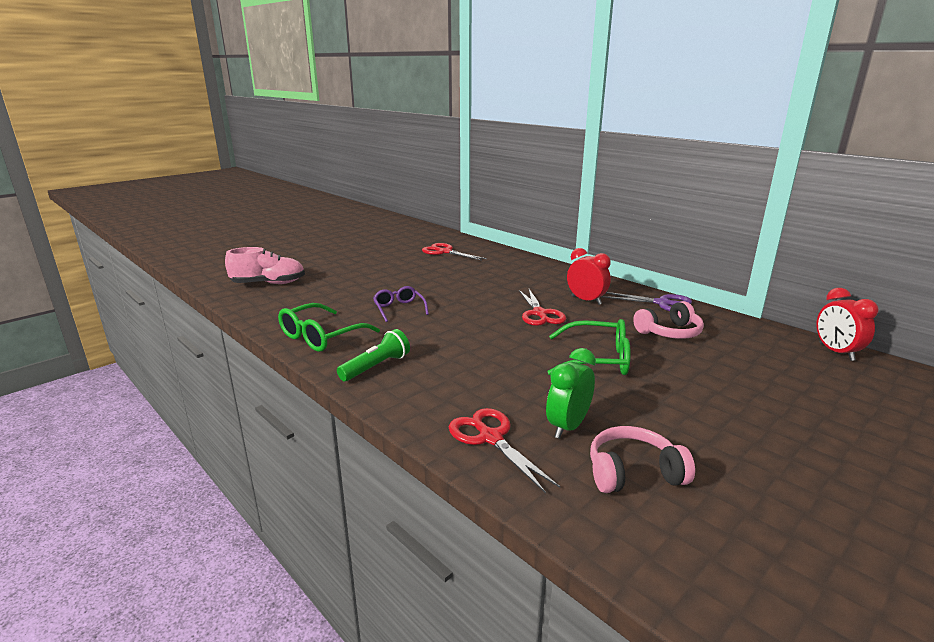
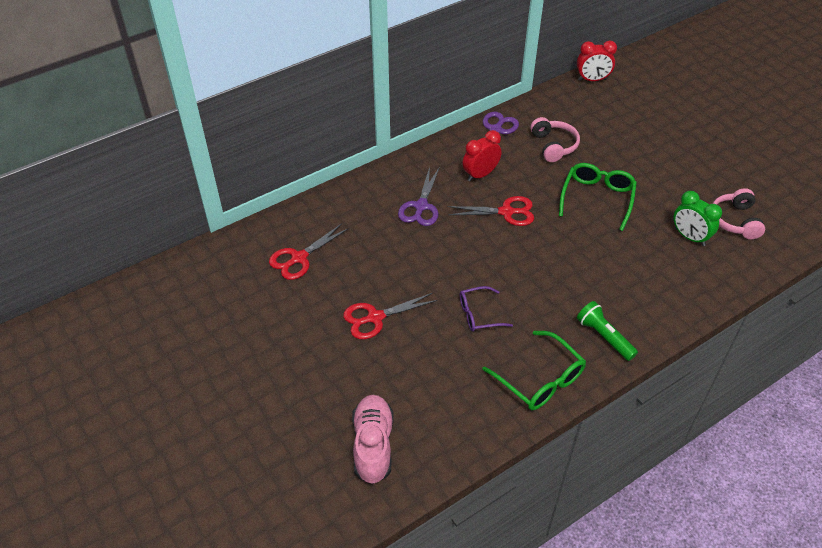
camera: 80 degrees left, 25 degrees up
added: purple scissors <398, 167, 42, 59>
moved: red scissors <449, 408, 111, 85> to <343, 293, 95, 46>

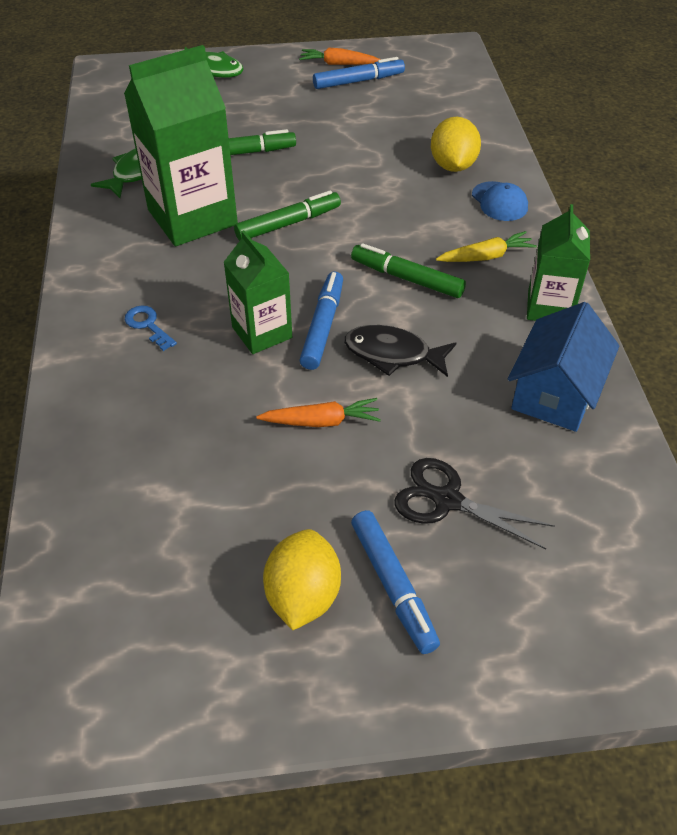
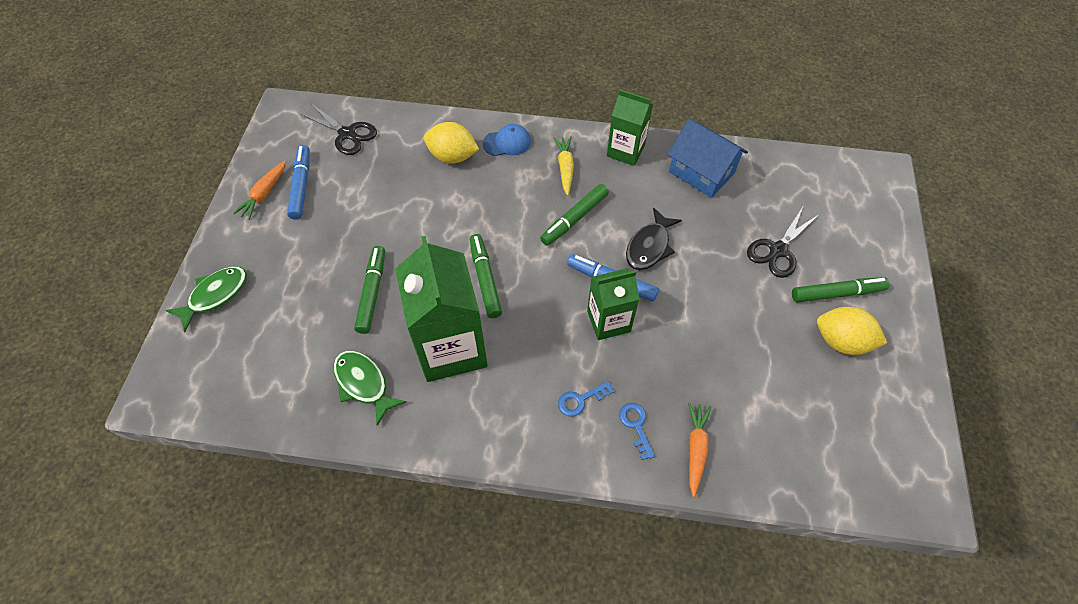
camera: 75 degrees left, 10 degrees up
added: black scissors <299, 104, 78, 51>; blue key <619, 403, 36, 57>
moved: orange carrot <256, 398, 125, 29> to <688, 402, 23, 95>
recoloured: blue marker <351, 510, 89, 144> to green marker <792, 277, 98, 25>

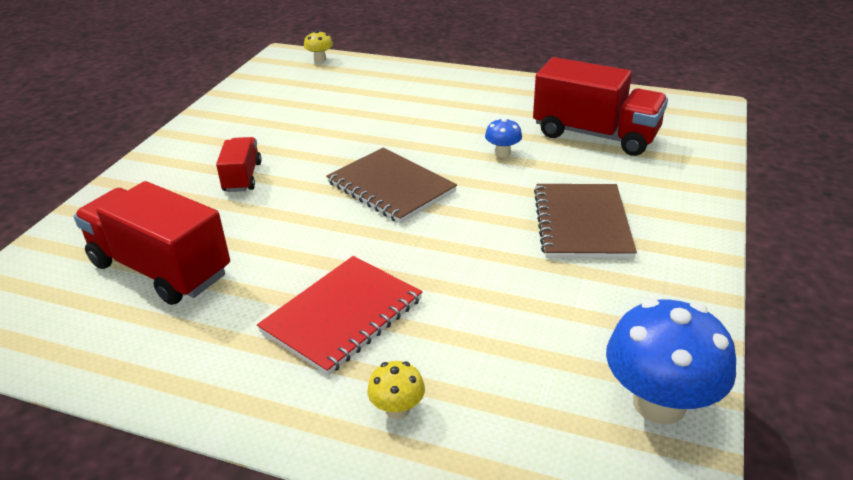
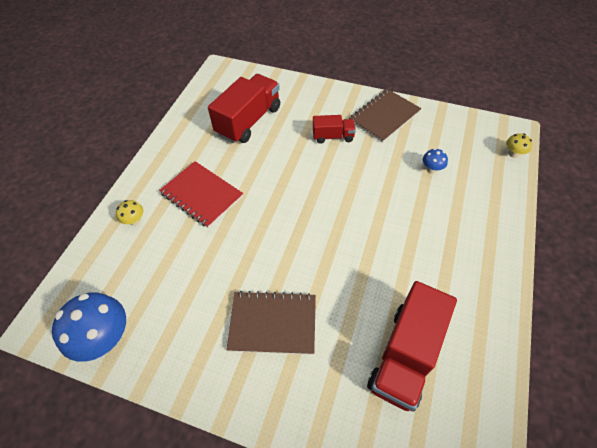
camera: 90 degrees right, 20 degrees up
moved: brown notebook <326, 147, 131, 76> to <349, 89, 73, 54>; blue mushroom <485, 118, 37, 39> to <423, 148, 25, 26>

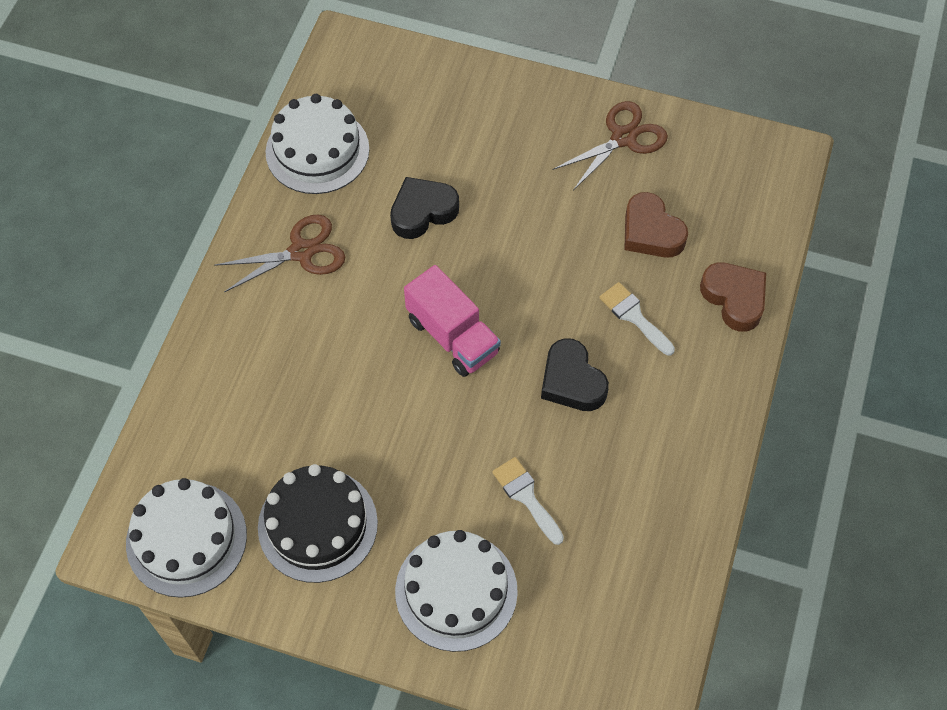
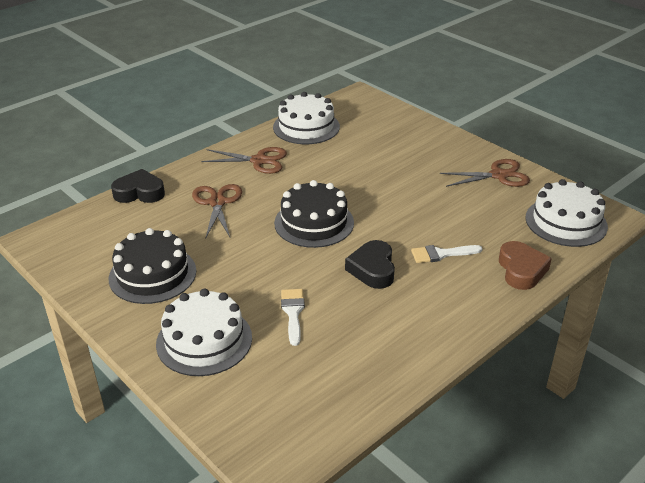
camera: 30 degrees right, 25 degrees down
removed: brown heart <624, 192, 64, 66>
added: brown scissors <192, 184, 50, 53>
moved: white cake <126, 478, 121, 120> to <526, 179, 82, 68>; black heart <390, 177, 69, 62> to <111, 169, 54, 34>
replaced: pink truck <404, 265, 97, 112> to black cake <274, 180, 80, 68>
turned: white brush <599, 282, 76, 73> = <411, 245, 71, 18> 90 degrees counterclockwise

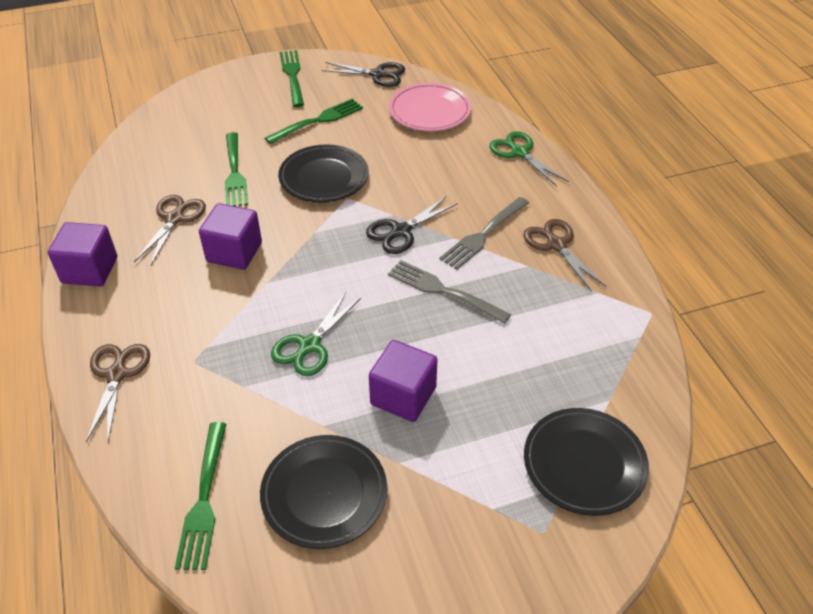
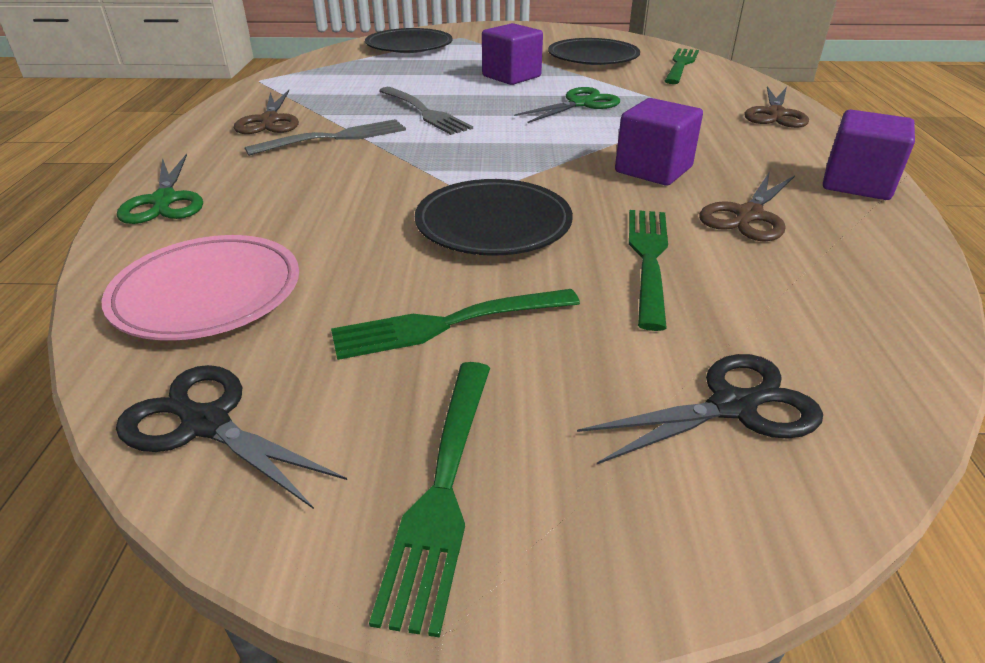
camera: 160 degrees left, 10 degrees down
moved: black scissors <366, 197, 92, 57> to <577, 354, 246, 110>

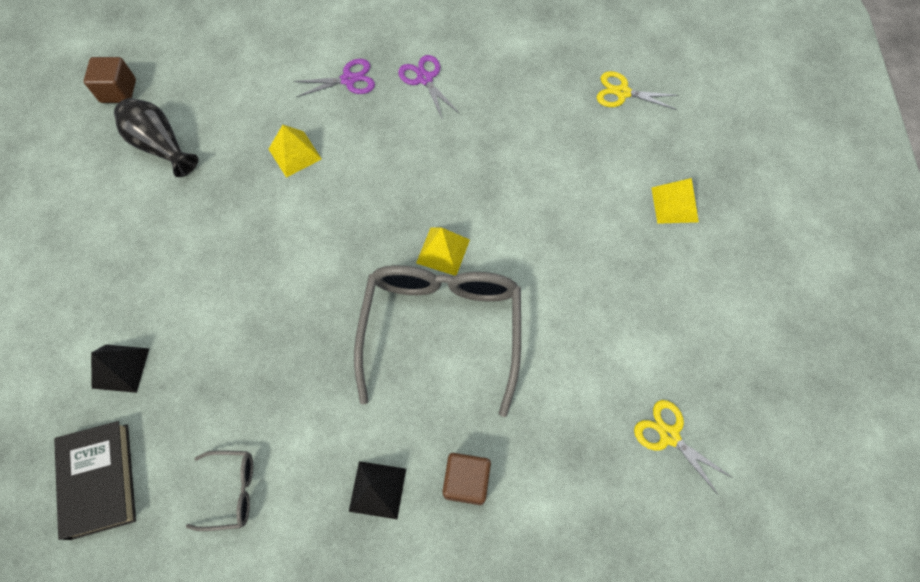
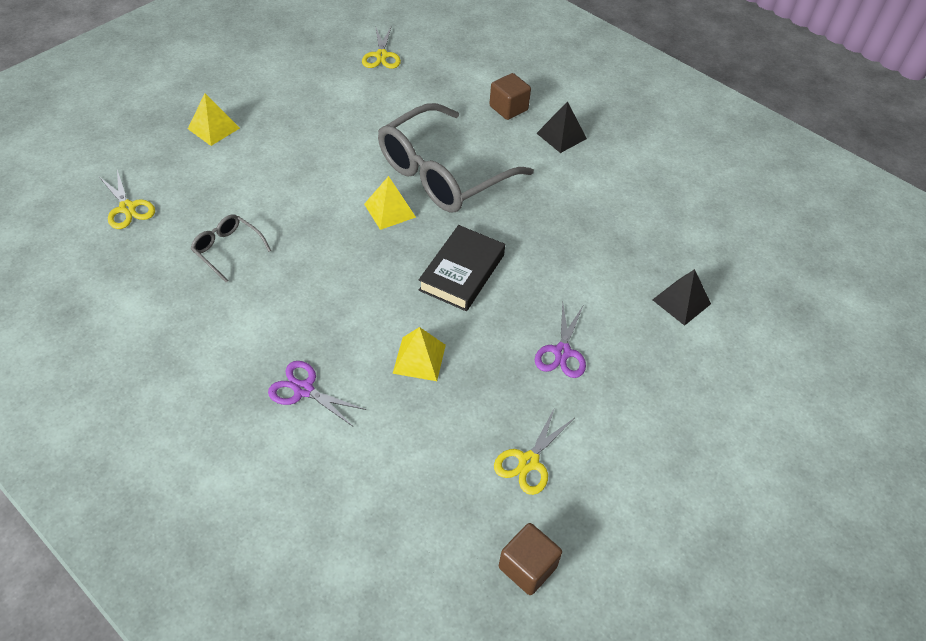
camera: 140 degrees left, 15 degrees down
moved: black book <54, 421, 82, 119> to <419, 225, 86, 86>; grey glasses <186, 450, 67, 81> to <191, 214, 80, 68>; purple scissors <398, 55, 61, 65> to <535, 304, 51, 74>
replaced: black vase <114, 98, 84, 79> to yellow scissors <494, 407, 79, 88>

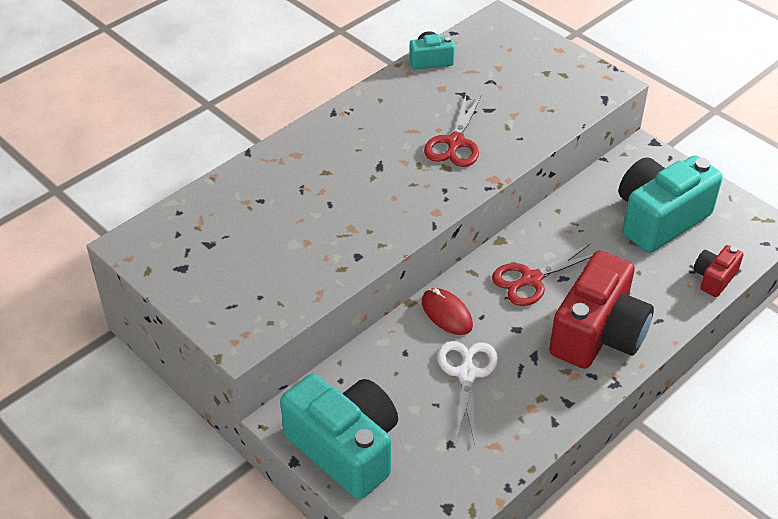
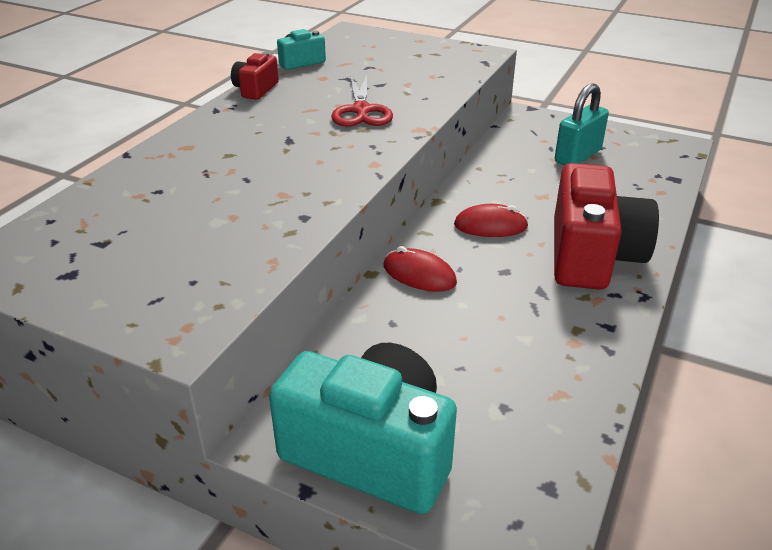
camera: 20 degrees left, 10 degrees down
removed: white scissors <438, 341, 60, 103>
moved: red camera <693, 245, 50, 52> to <231, 52, 48, 48>
replaced: red scissors <492, 243, 100, 63> to red mouse <454, 204, 75, 33>; turquoise camera <619, 155, 104, 98> to turquoise padlock <555, 83, 54, 83>

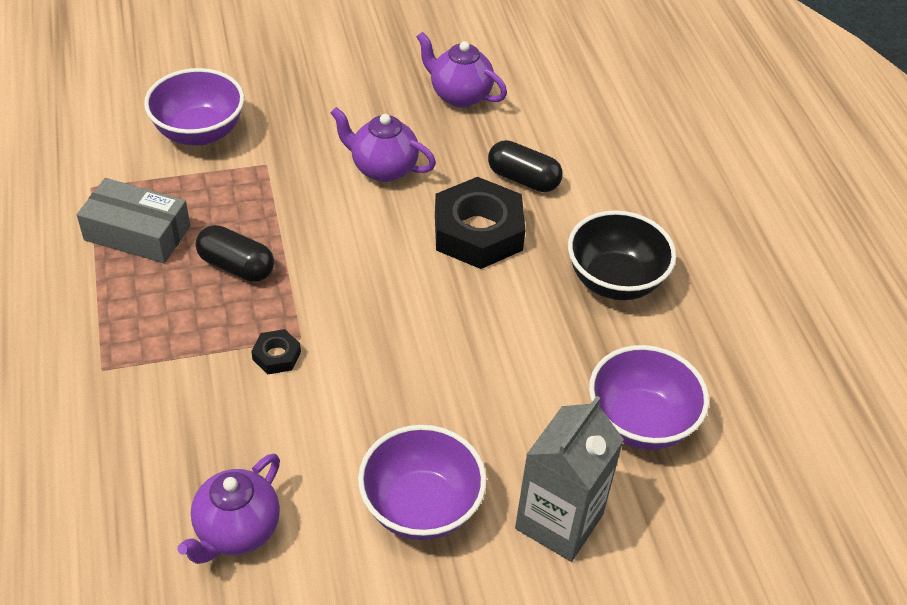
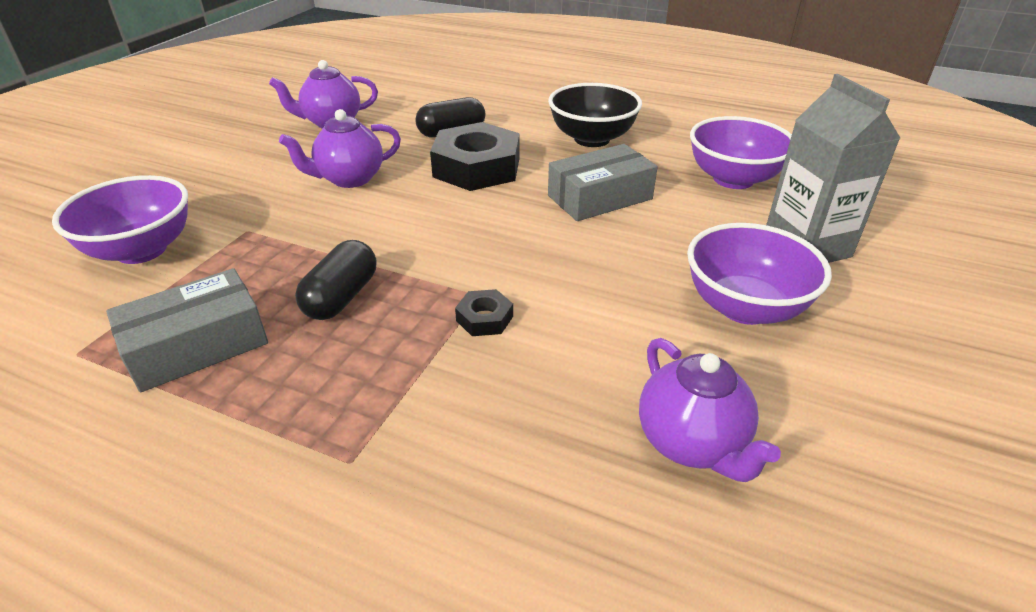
camera: 50 degrees left, 10 degrees down
added: grey box <548, 144, 110, 77>
turned: black capsule <196, 225, 78, 57> = <295, 240, 81, 80> 45 degrees counterclockwise

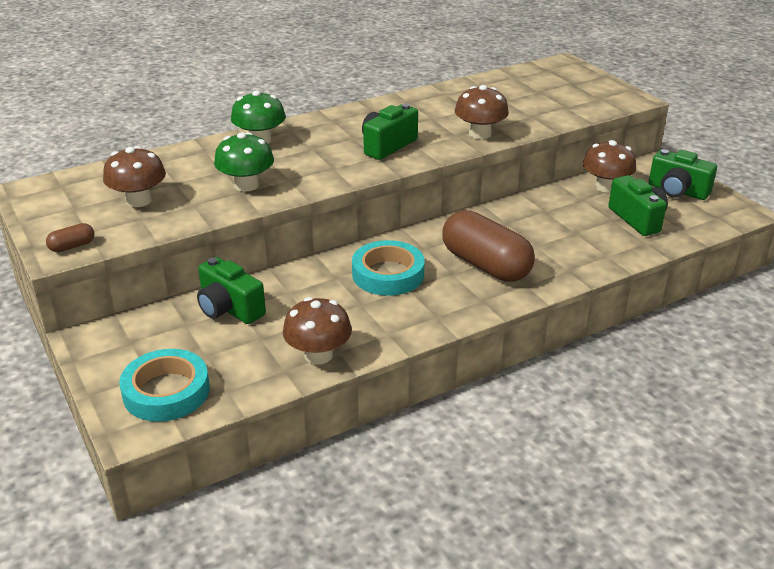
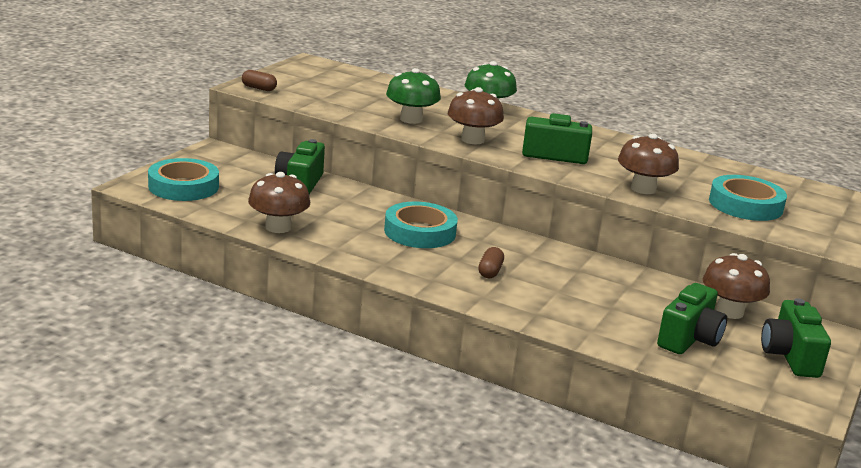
camera: 55 degrees right, 10 degrees down
added: turquoise tape <709, 175, 78, 46>
moved: brown mushroom <103, 146, 63, 61> to <448, 87, 56, 57>
resized: brown capsule <442, 210, 93, 72> = <478, 247, 26, 31> x0.41

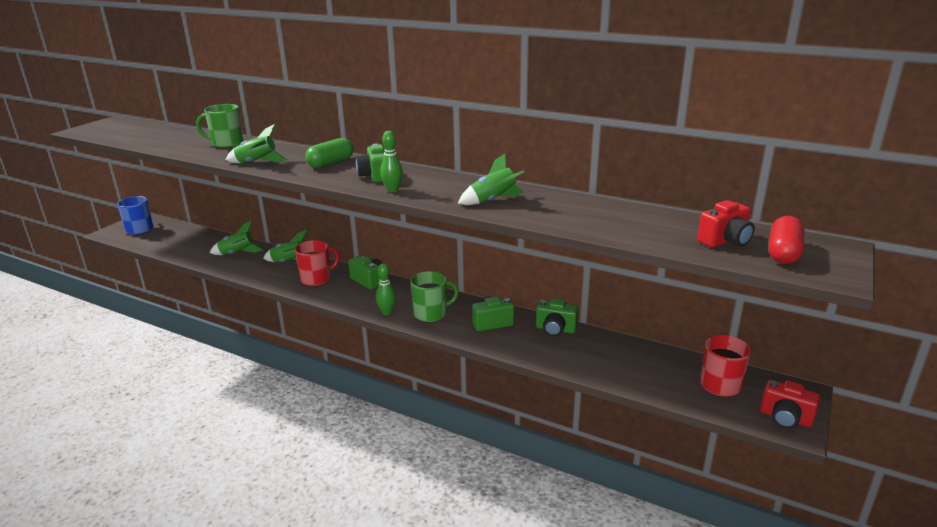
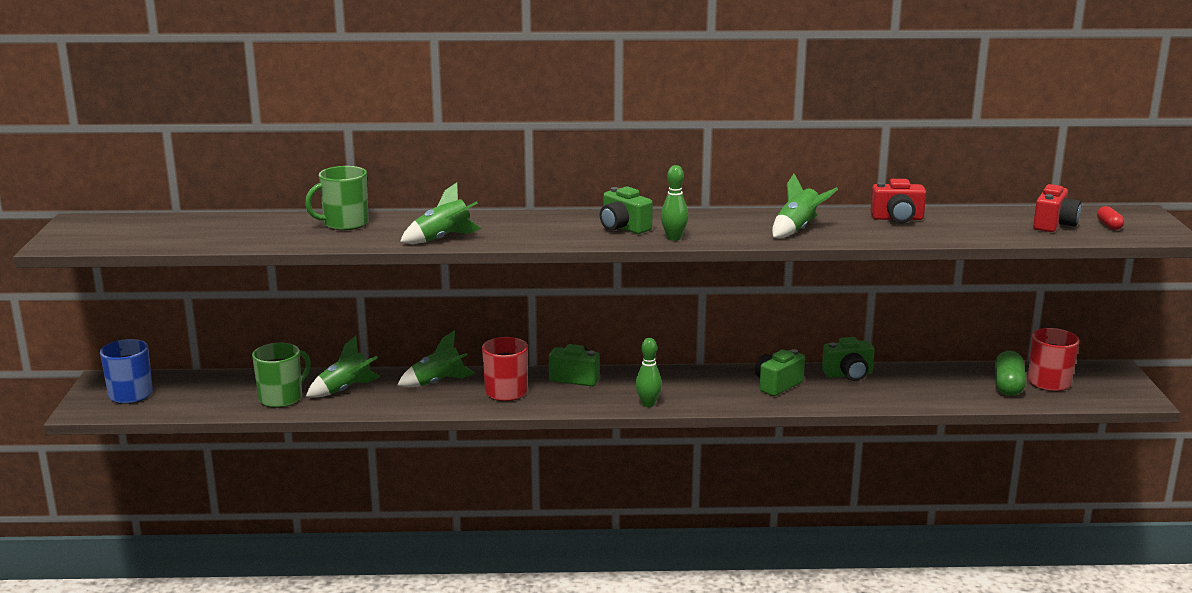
camera: 30 degrees left, 5 degrees down
moved: green capsule <305, 138, 48, 30> to <995, 351, 31, 45>; green mug <410, 271, 49, 51> to <252, 343, 59, 65>; red camera <760, 380, 60, 49> to <870, 179, 56, 44>
resized: red capsule <769, 216, 35, 48> = <1097, 206, 27, 24> x0.54

